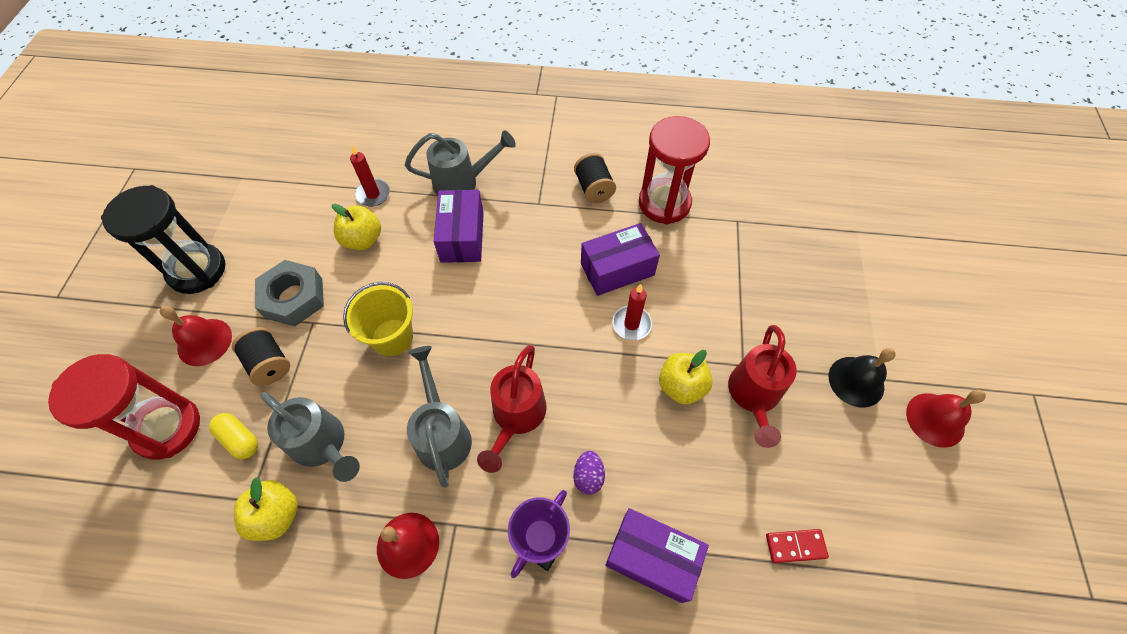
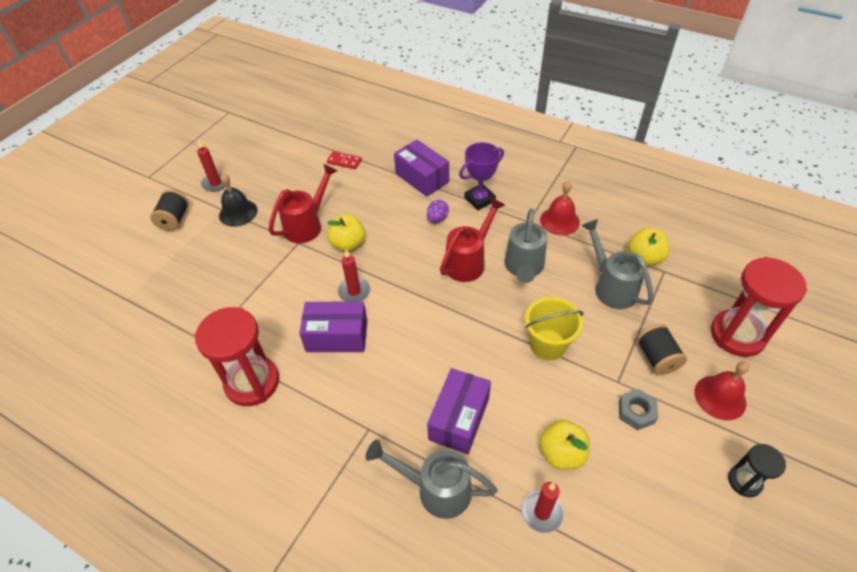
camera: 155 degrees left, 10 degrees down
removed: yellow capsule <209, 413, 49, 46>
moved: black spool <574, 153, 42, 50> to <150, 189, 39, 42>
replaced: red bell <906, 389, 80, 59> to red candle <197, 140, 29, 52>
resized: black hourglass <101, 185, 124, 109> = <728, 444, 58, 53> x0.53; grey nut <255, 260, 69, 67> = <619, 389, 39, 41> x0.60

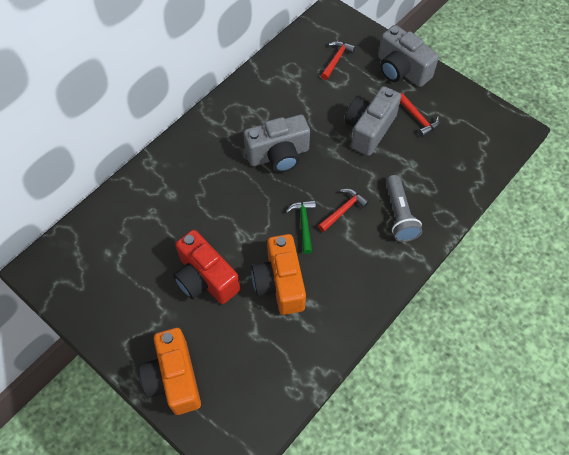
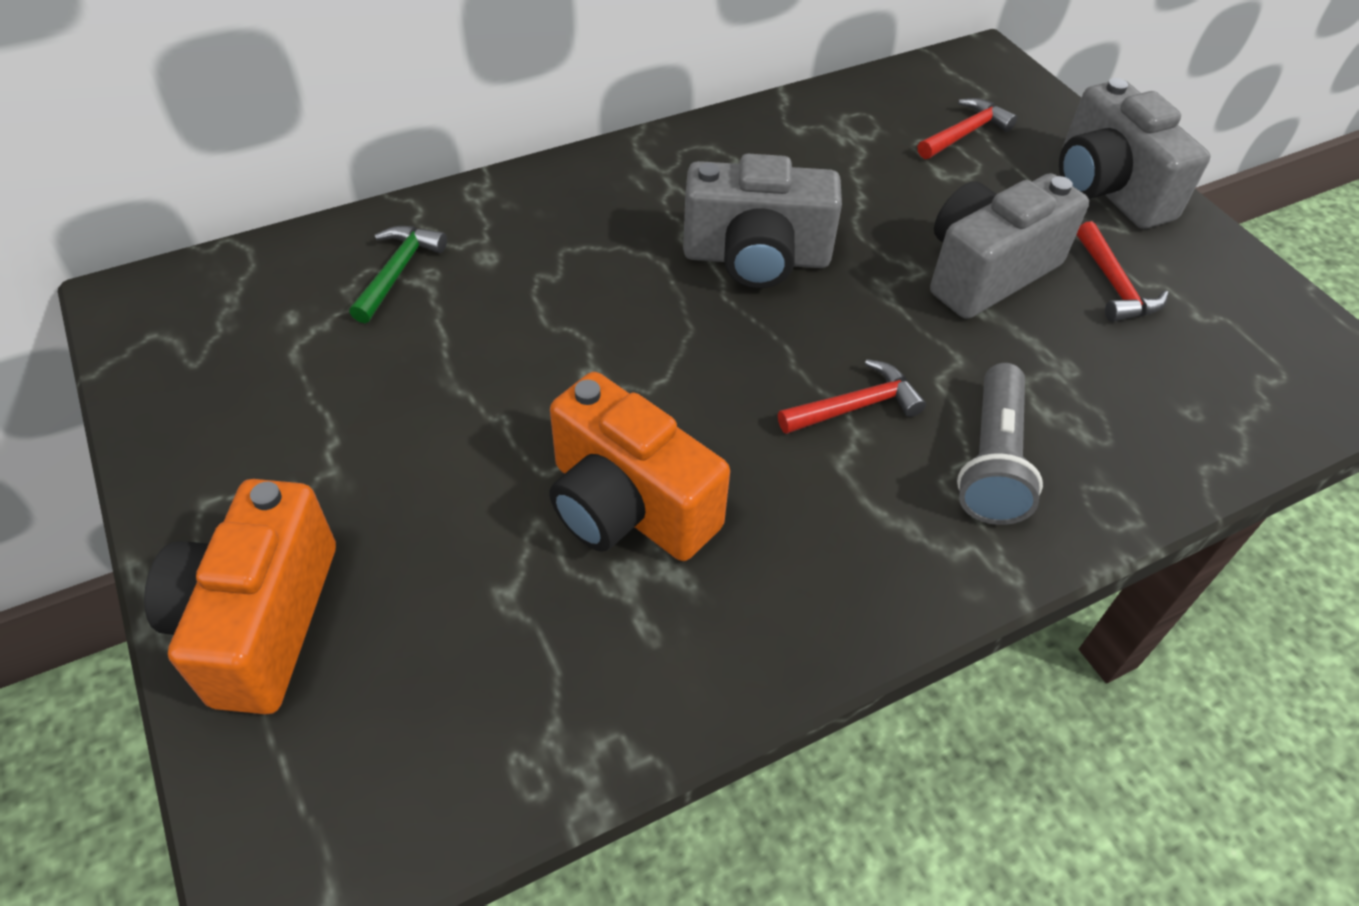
camera: 20 degrees right, 10 degrees down
removed: red camera <173, 230, 67, 74>
moved: green hammer <286, 200, 30, 54> to <349, 226, 98, 97>
turned: orange camera <252, 234, 54, 81> = <549, 372, 181, 189> 60 degrees counterclockwise

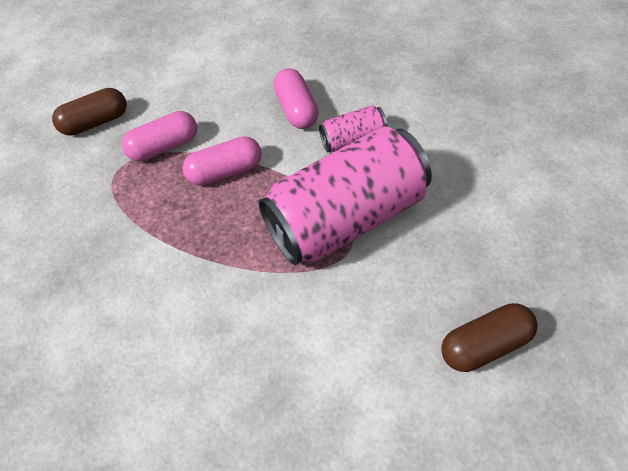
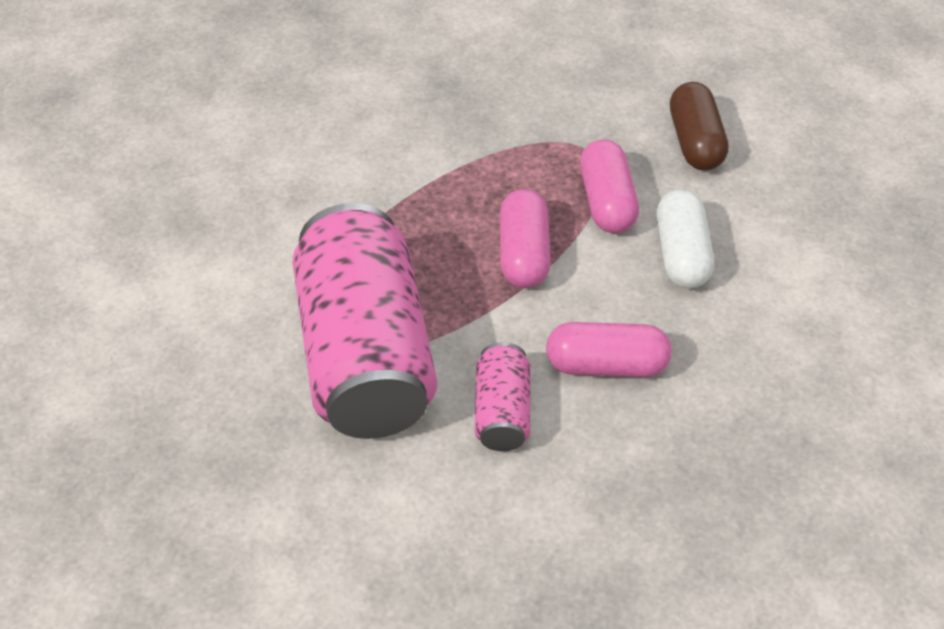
camera: 105 degrees right, 5 degrees down
removed: brown capsule <441, 303, 97, 69>
added: white capsule <656, 190, 58, 99>

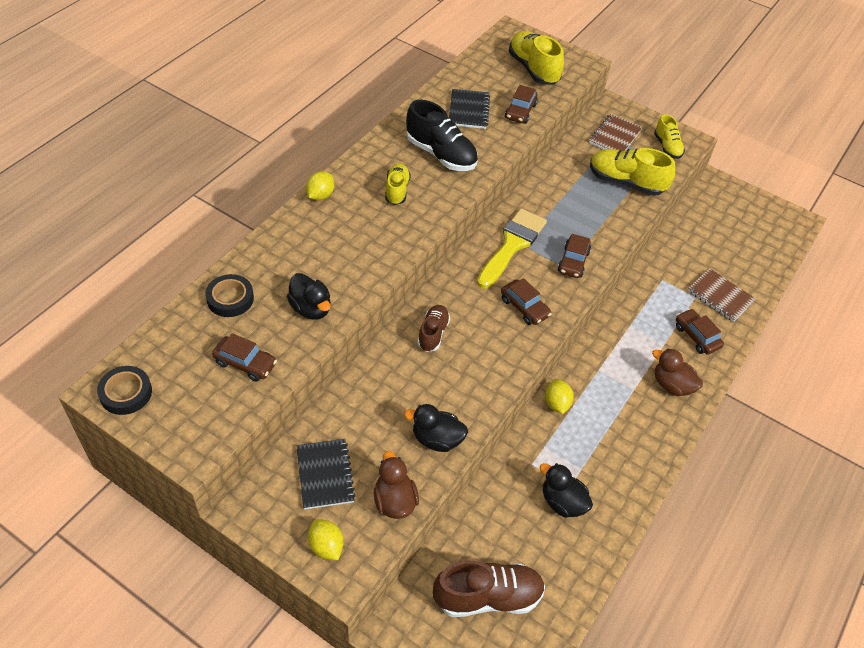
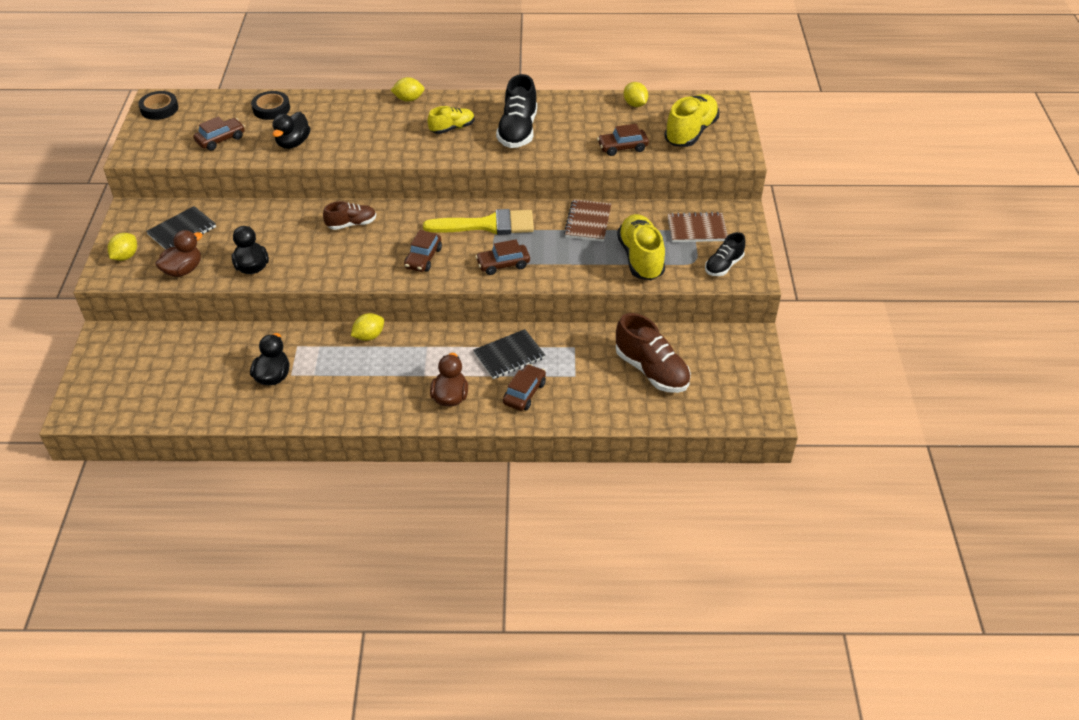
camera: 60 degrees right, 5 degrees down
added: yellow lemon <624, 82, 24, 25>
moved: brown shoe <433, 560, 112, 57> to <616, 313, 75, 80>; black notebook <449, 89, 41, 40> to <474, 329, 71, 50>; brown notebook <688, 268, 68, 54> to <564, 199, 47, 43>
recoloured: yellow shoe <654, 114, 31, 45> to black shoe <705, 232, 40, 44>
turned: brown car <212, 333, 65, 49> = <193, 117, 52, 34> 120 degrees counterclockwise

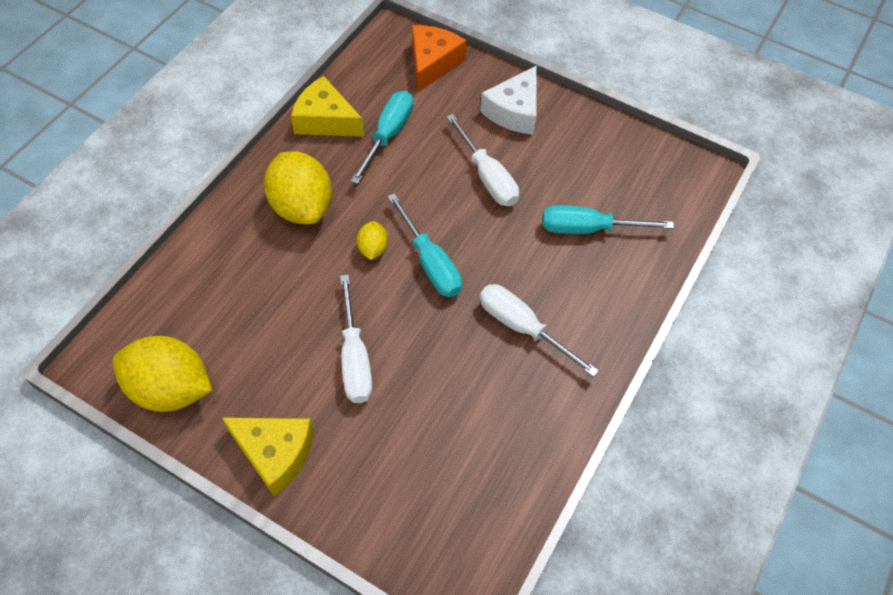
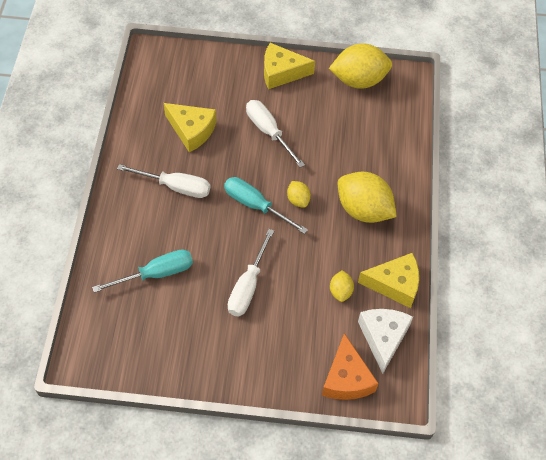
camera: 155 degrees right, 0 degrees up
added: yellow cheese <164, 103, 53, 49>
moved: white cheese <480, 65, 57, 70> to <358, 309, 55, 65>
replaced: turquoise screwdriver <351, 91, 62, 93> to yellow lemon <330, 270, 24, 32>
turned: white screwdriver <446, 114, 73, 92> = <228, 229, 46, 87> 105 degrees counterclockwise

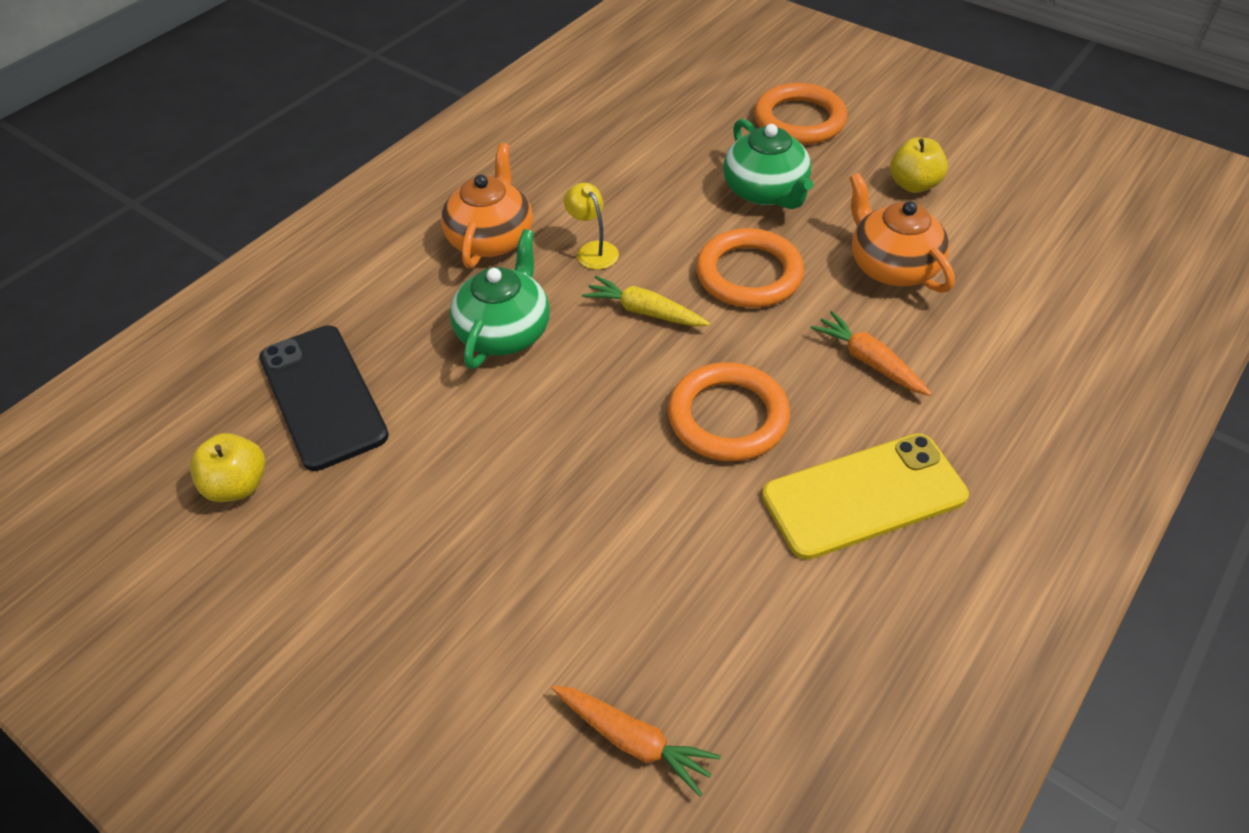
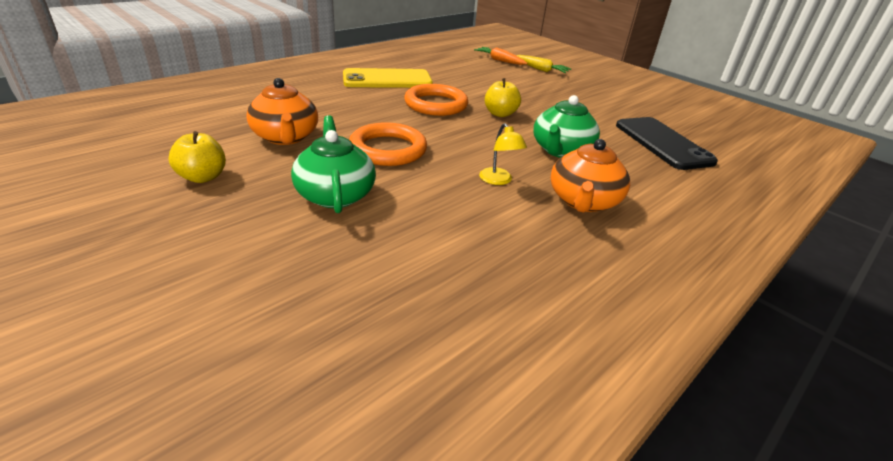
camera: 175 degrees left, 15 degrees down
removed: orange ring <754, 83, 93, 62>; orange carrot <811, 311, 121, 85>
moved: yellow apple <190, 433, 76, 69> to <485, 78, 36, 39>; yellow carrot <582, 276, 128, 51> to <516, 55, 55, 18>

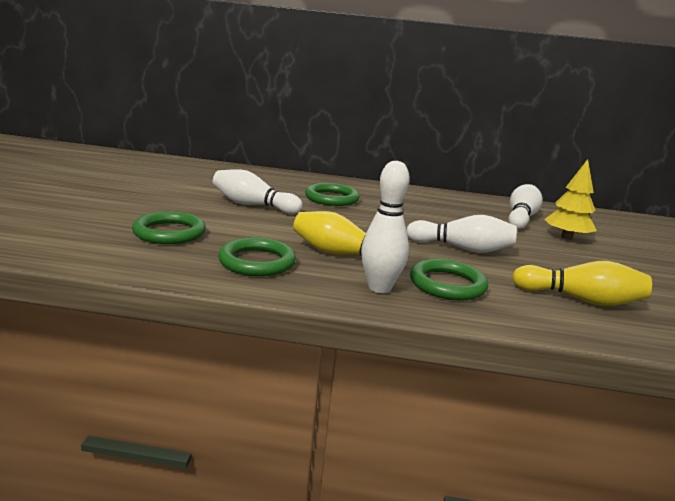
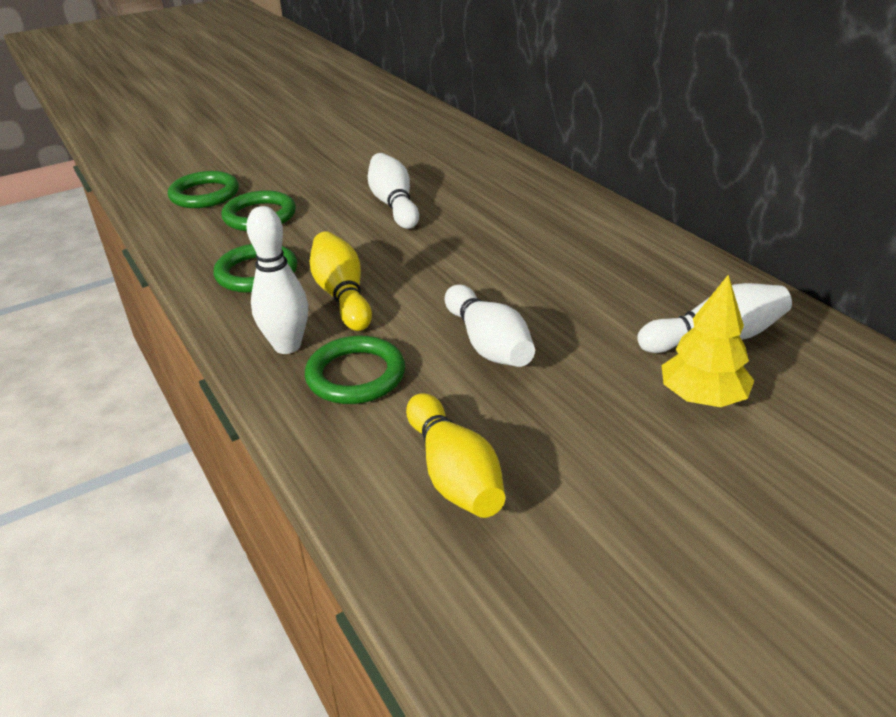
camera: 55 degrees right, 15 degrees up
moved: green ring <305, 183, 55, 23> to <168, 171, 71, 37>

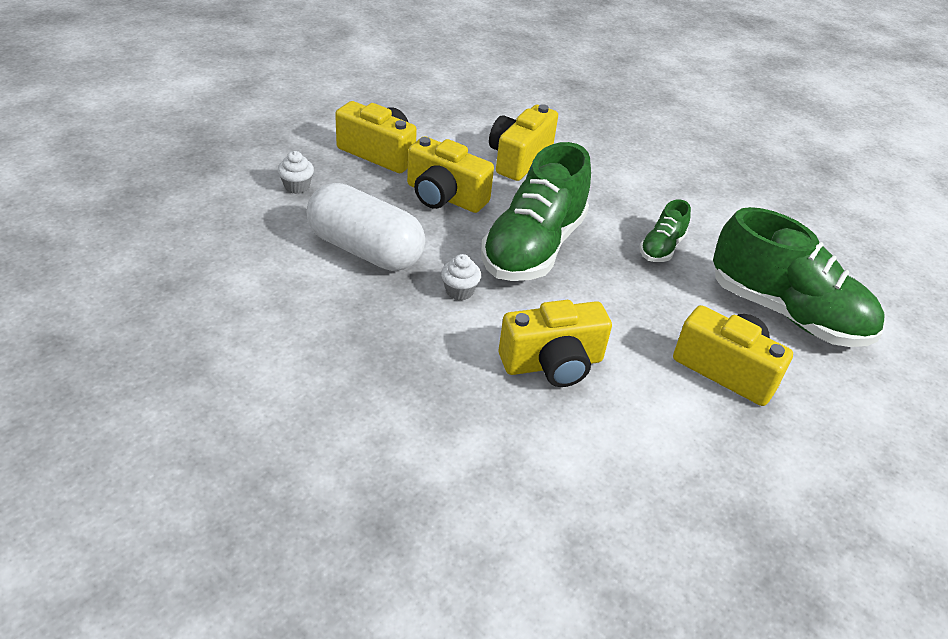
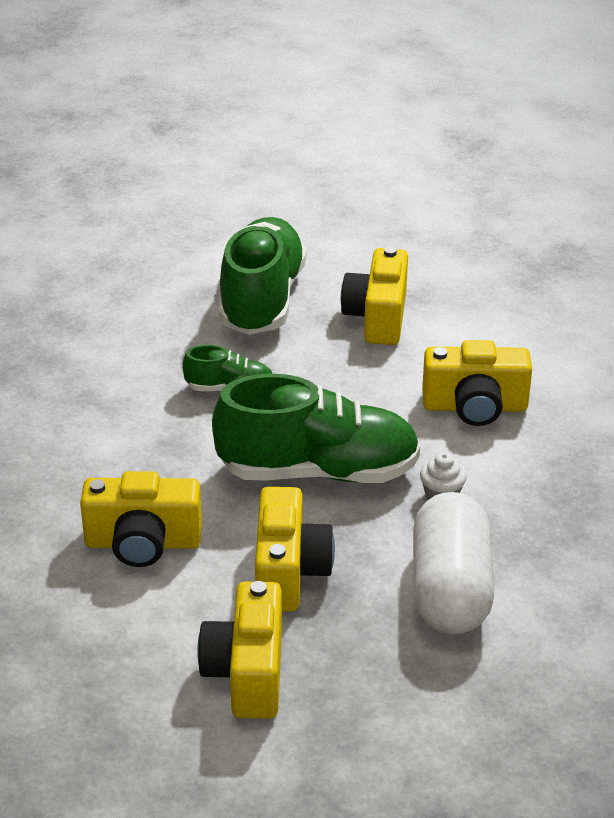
camera: 115 degrees left, 5 degrees down
removed: white cupcake <277, 151, 37, 43>
turned: yellow camera <499, 300, 113, 87> = <422, 340, 110, 86> 135 degrees clockwise

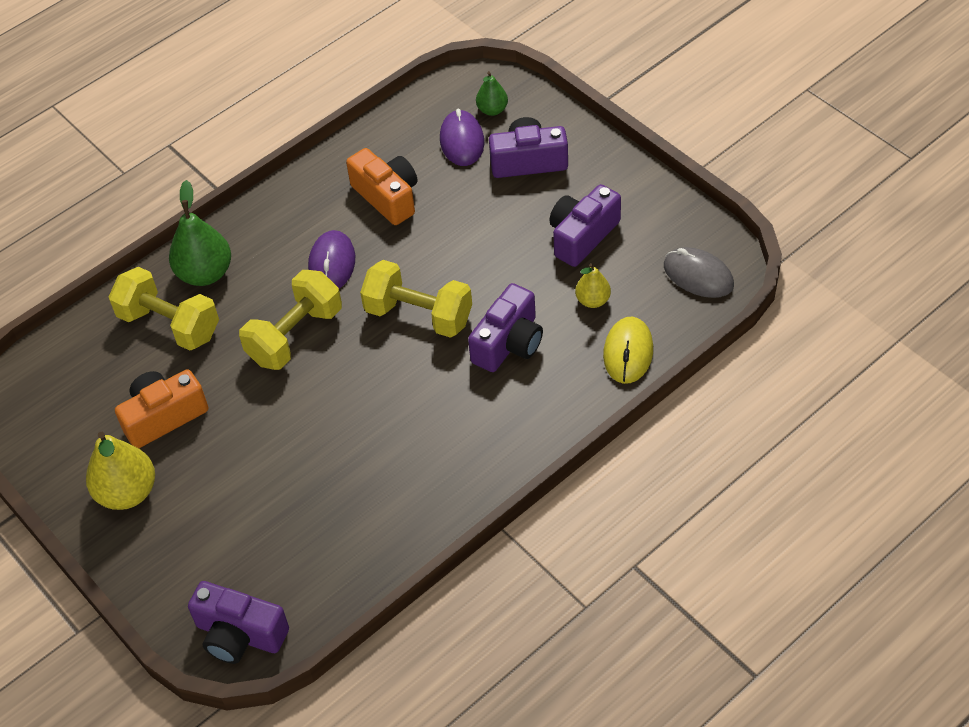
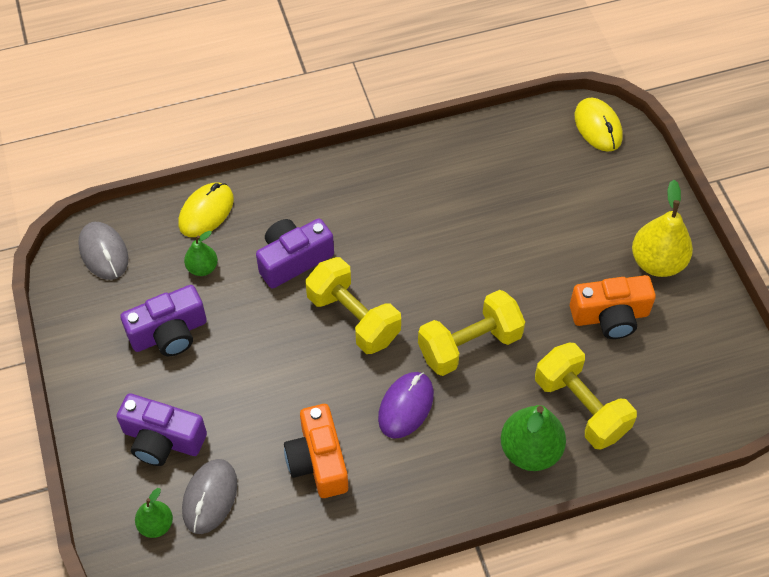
camera: 160 degrees left, 5 degrees up
replaced: purple camera <188, 581, 101, 83> to yellow mouse <575, 97, 48, 55>
recoloured: purple mouse <440, 109, 44, 57> to grey mouse <182, 459, 55, 75>; yellow pear <575, 263, 36, 45> to green pear <184, 231, 34, 45>

